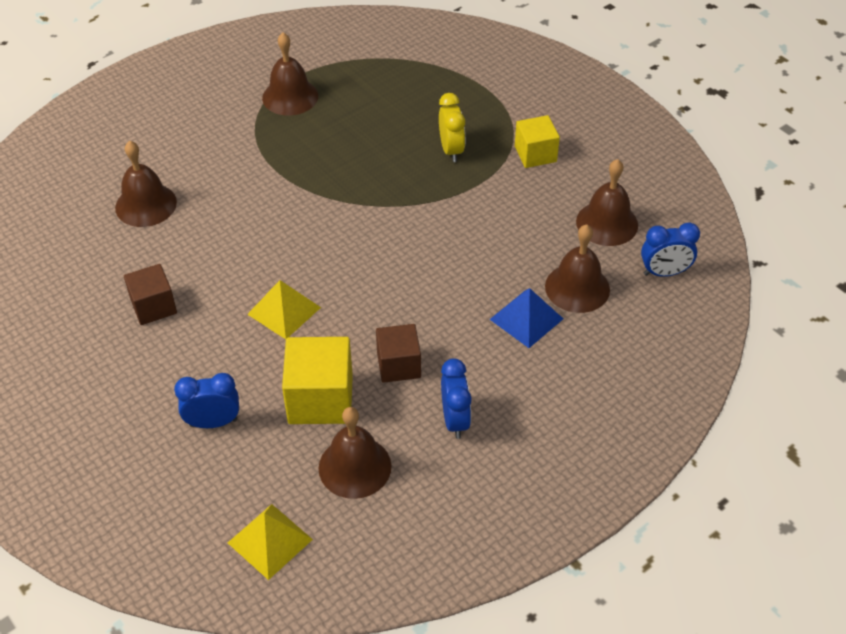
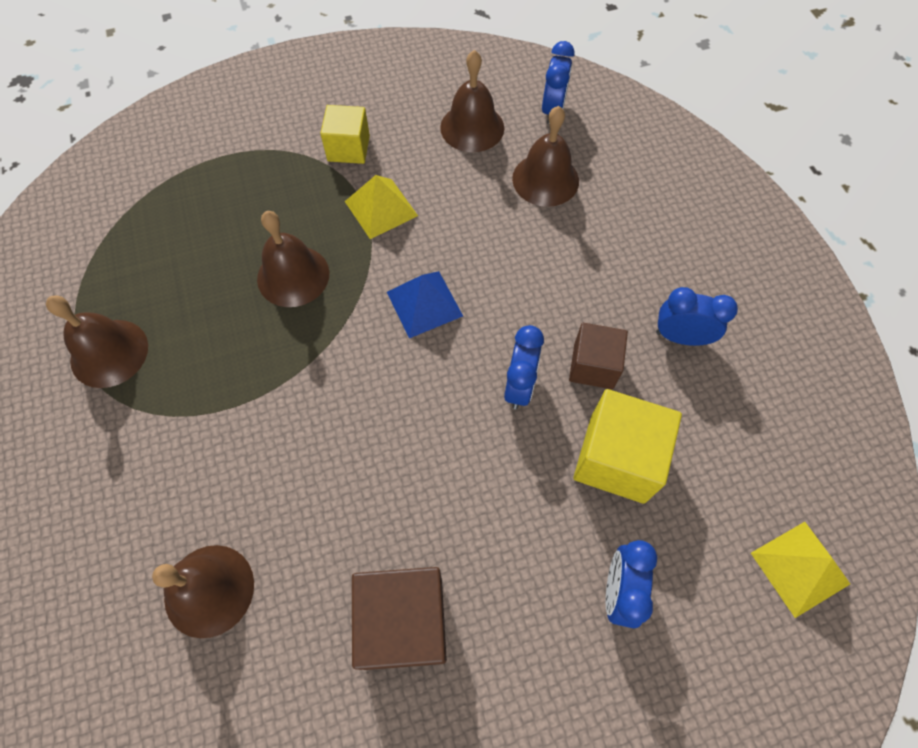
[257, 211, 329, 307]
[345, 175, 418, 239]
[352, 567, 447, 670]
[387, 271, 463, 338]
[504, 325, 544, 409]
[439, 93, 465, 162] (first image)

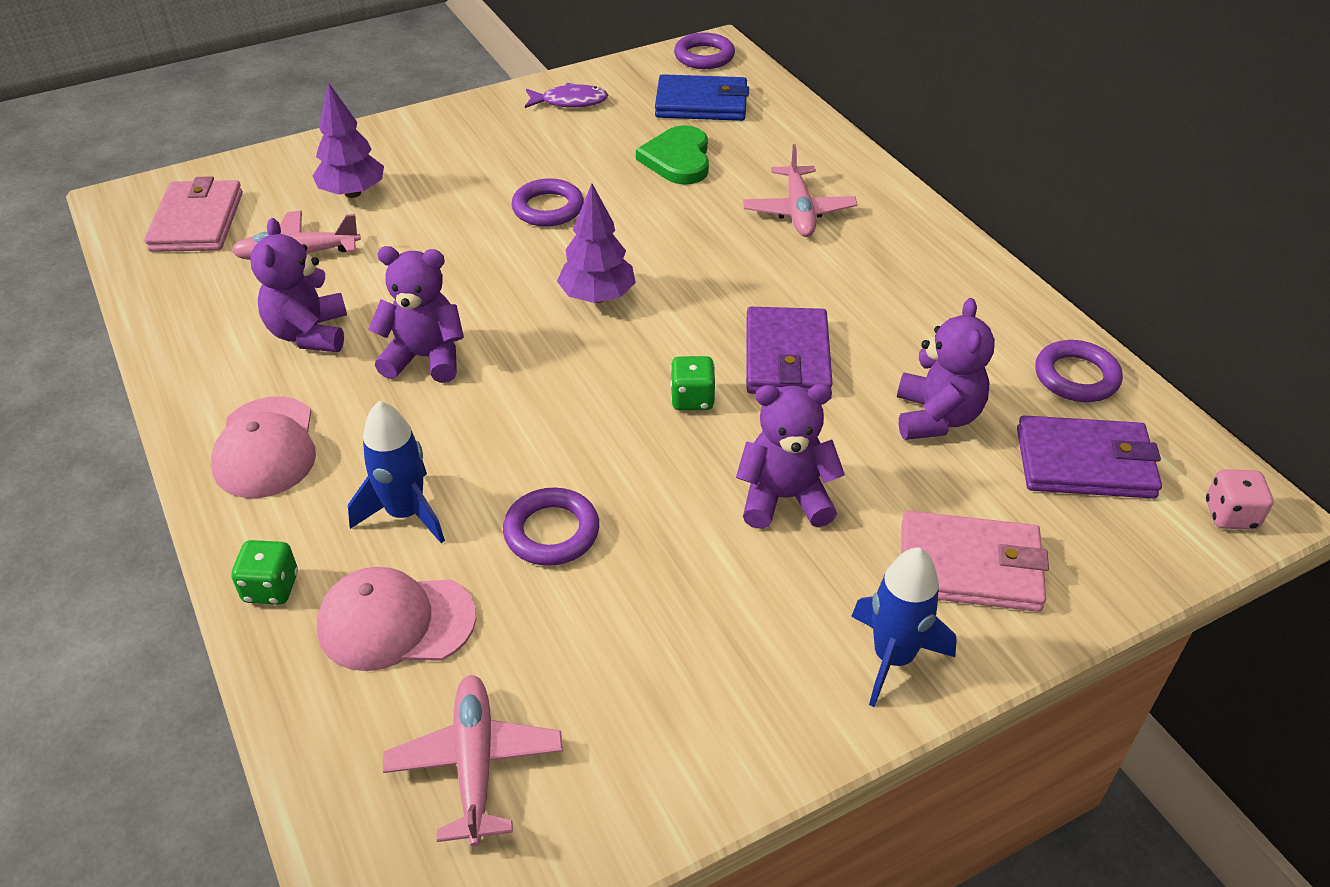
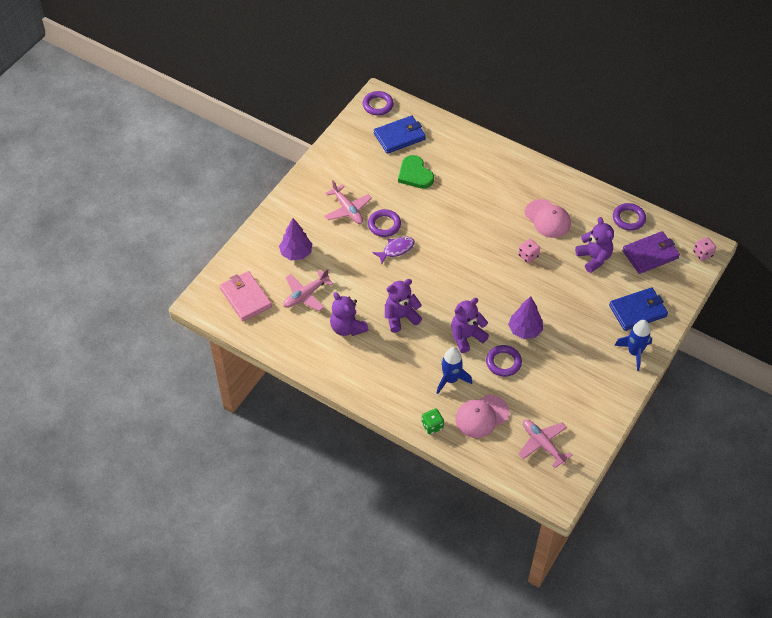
[325, 180, 372, 224]
[372, 237, 415, 264]
[451, 298, 489, 353]
[508, 296, 543, 339]
[518, 239, 540, 263]
[525, 199, 571, 238]
[609, 287, 668, 331]
[670, 356, 715, 410] (first image)

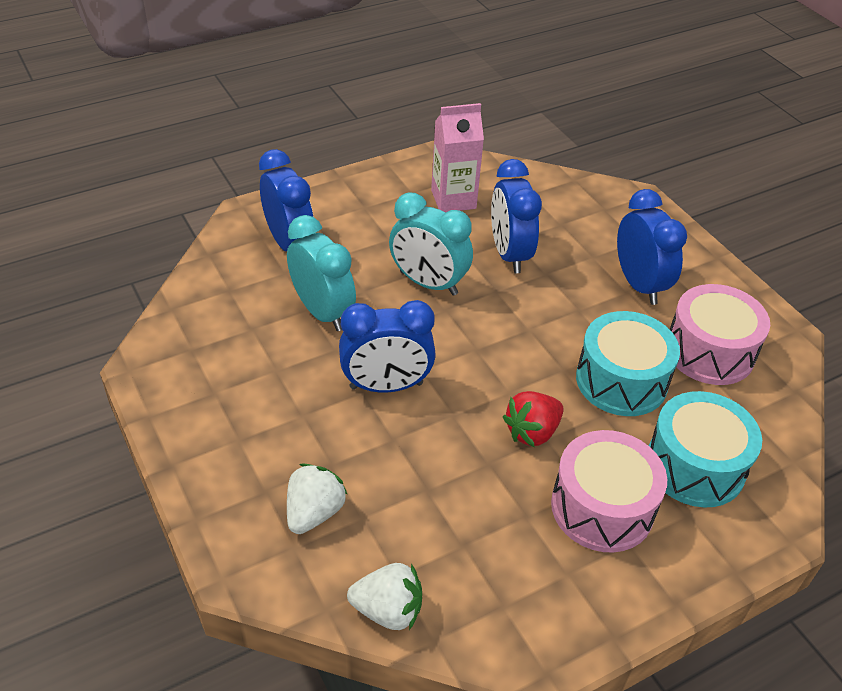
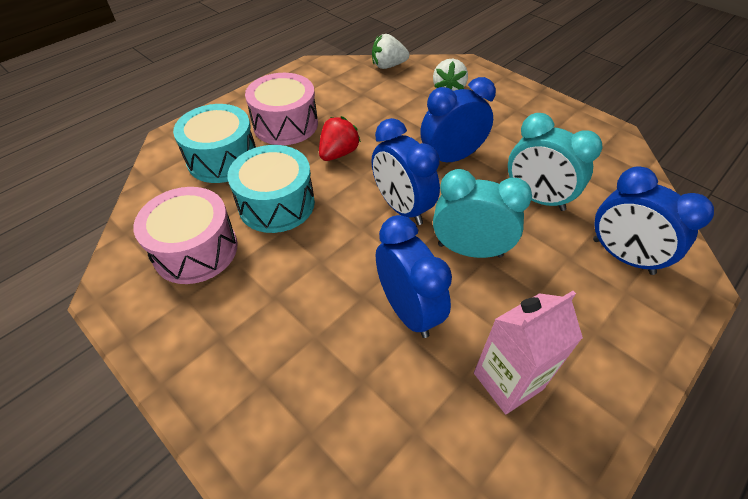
[371, 118, 440, 225]

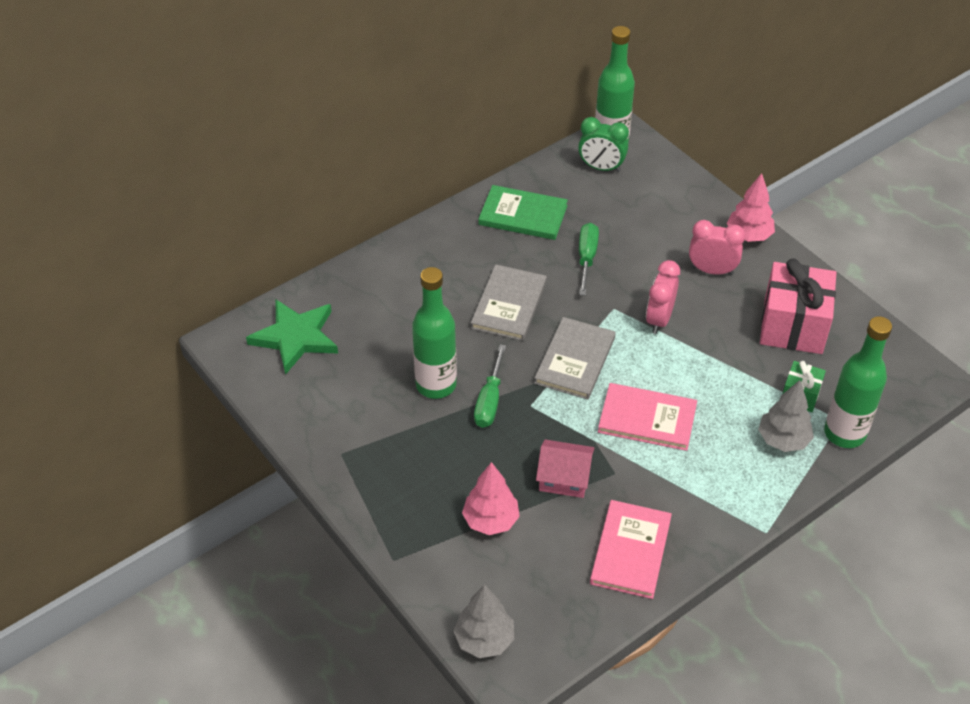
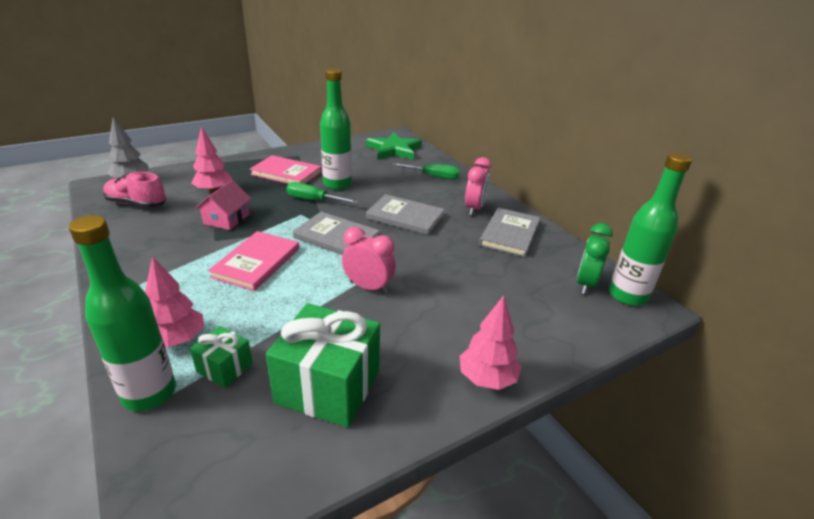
[103, 172, 166, 208]
[145, 256, 204, 348]
[249, 155, 322, 184]
[266, 303, 380, 428]
[393, 163, 460, 180]
[465, 157, 491, 216]
[479, 208, 540, 257]

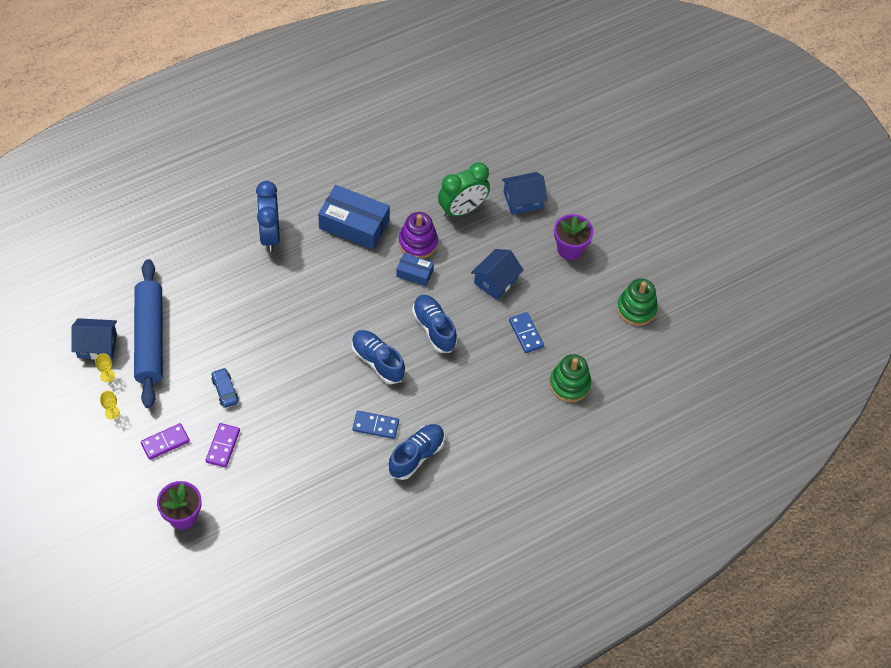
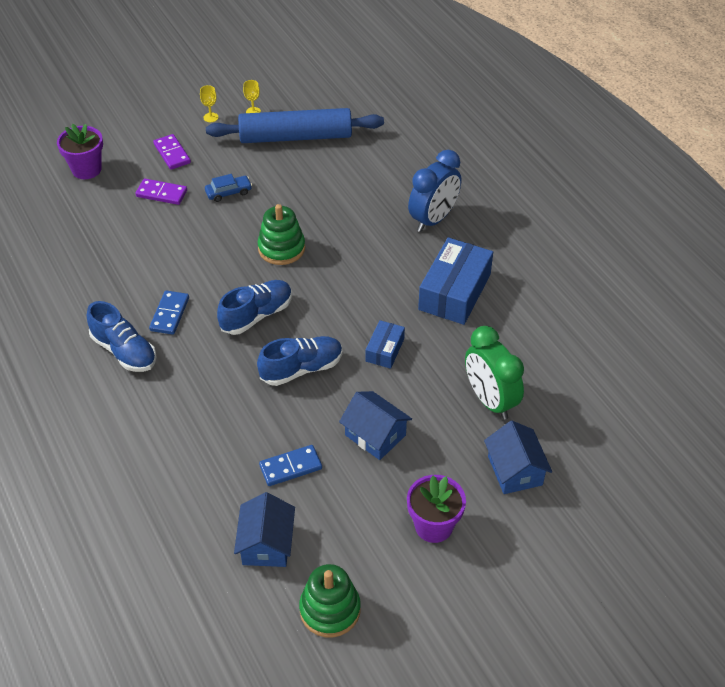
[234, 492, 295, 567]
[257, 204, 305, 265]
[408, 150, 461, 232]
[399, 212, 438, 259] (first image)

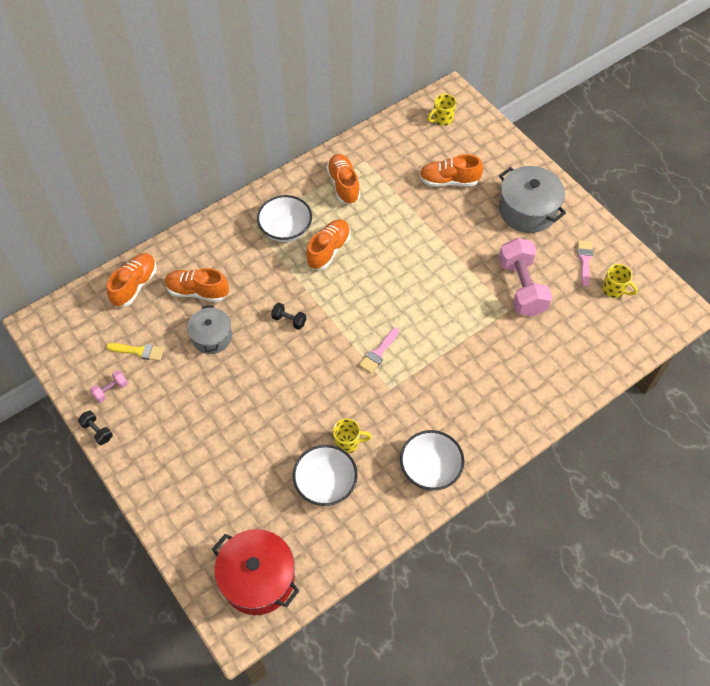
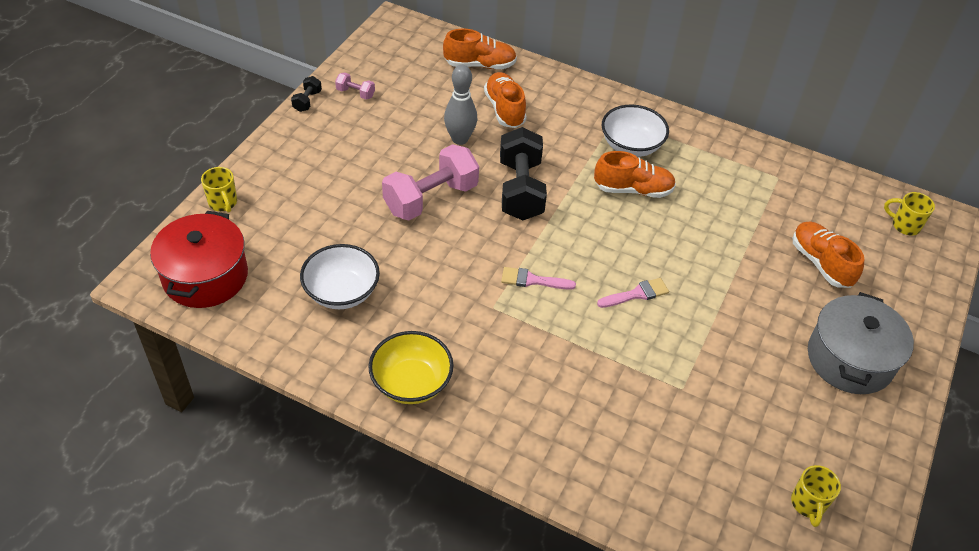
[201, 167, 237, 213]
[368, 331, 454, 404]
[382, 144, 479, 220]
[444, 65, 477, 145]
[500, 127, 547, 221]
[597, 278, 669, 308]
[106, 343, 164, 361] (first image)
[326, 154, 360, 205] (first image)

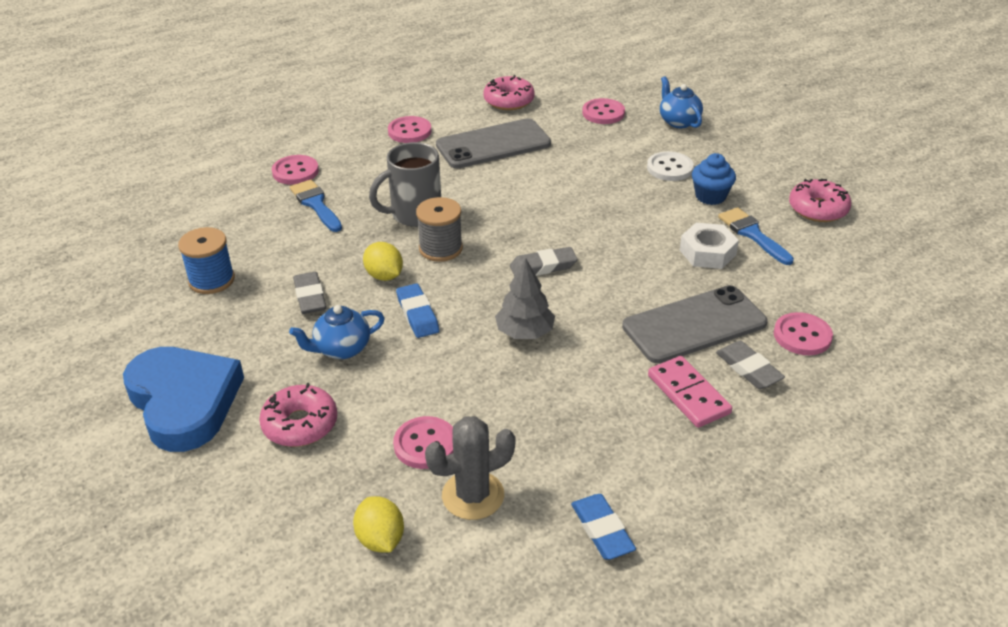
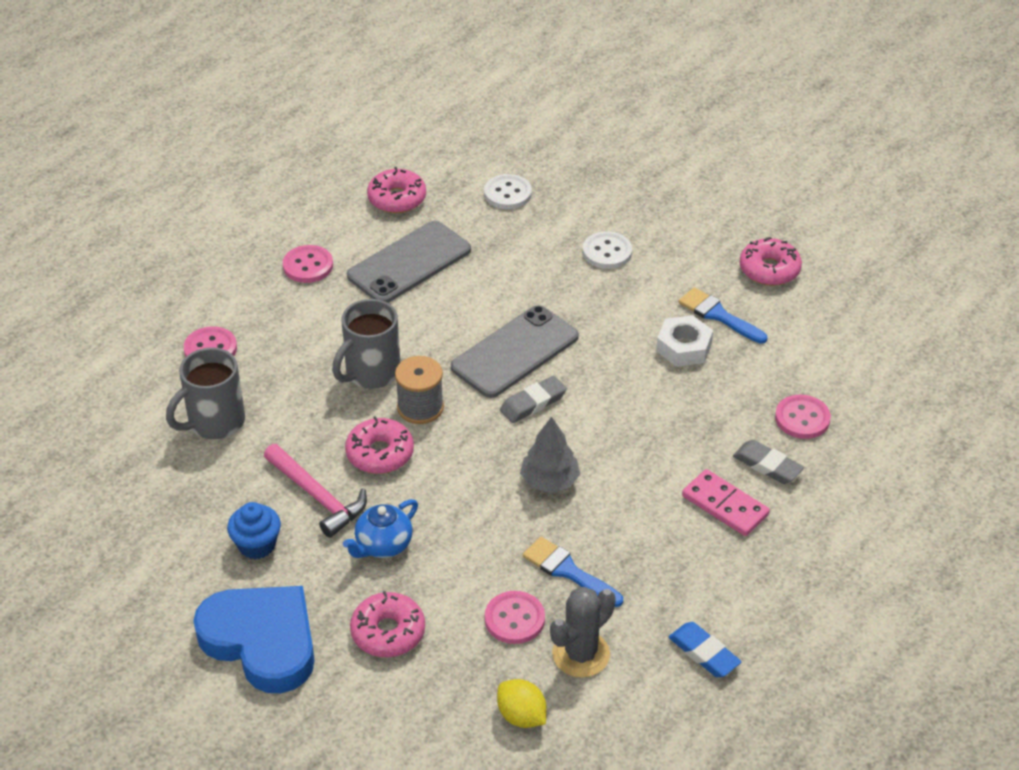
[166, 347, 245, 439]
[227, 502, 281, 559]
[264, 444, 367, 538]
[345, 416, 414, 474]
[451, 305, 579, 398]
[484, 174, 532, 209]
[523, 537, 623, 607]
[178, 227, 235, 294] (first image)
[396, 283, 439, 338] (first image)
[660, 76, 703, 128] (first image)

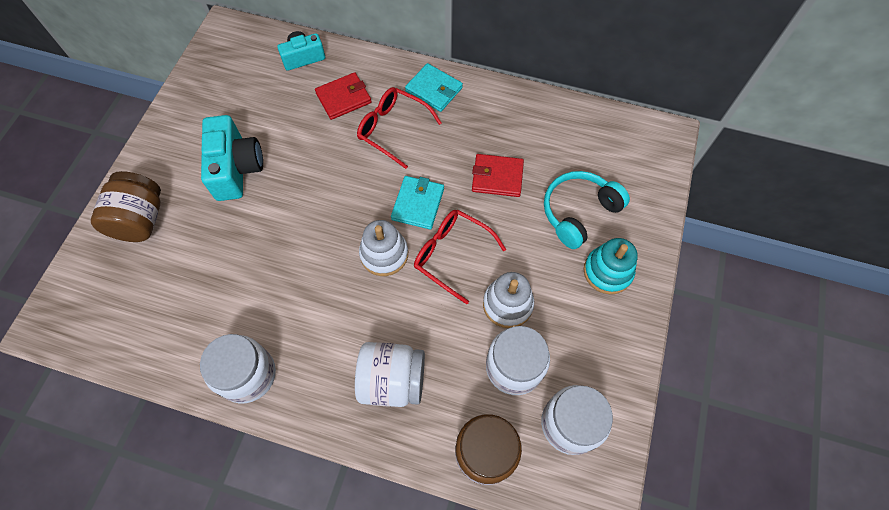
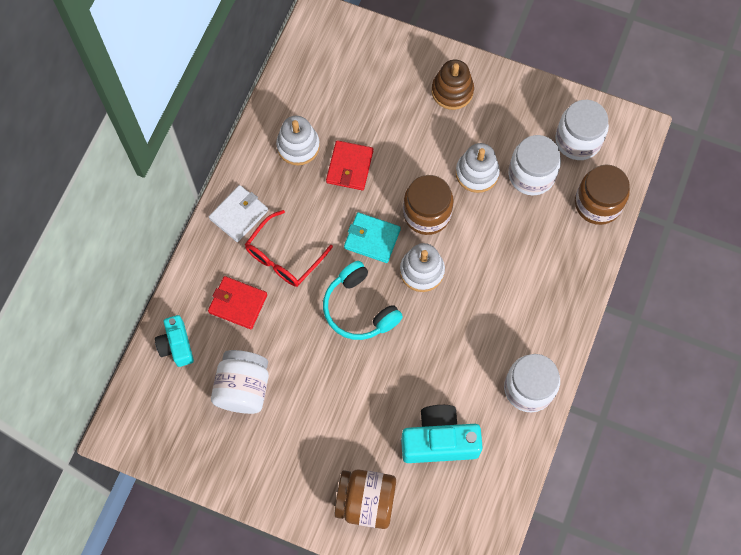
[208, 276, 267, 329]
[209, 185, 268, 242]
[211, 350, 269, 414]
[276, 116, 320, 165]
[323, 261, 403, 340]
[401, 405, 483, 463]
[403, 175, 454, 235]
[432, 60, 474, 110]

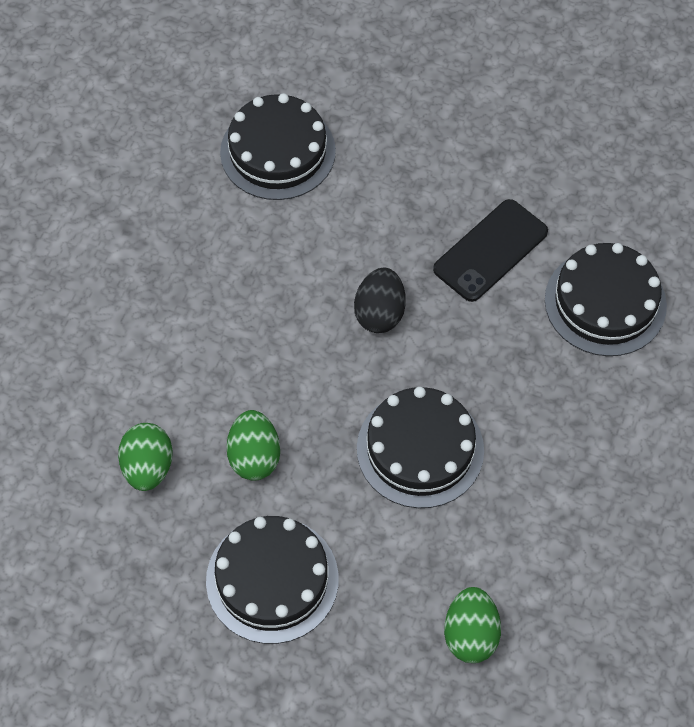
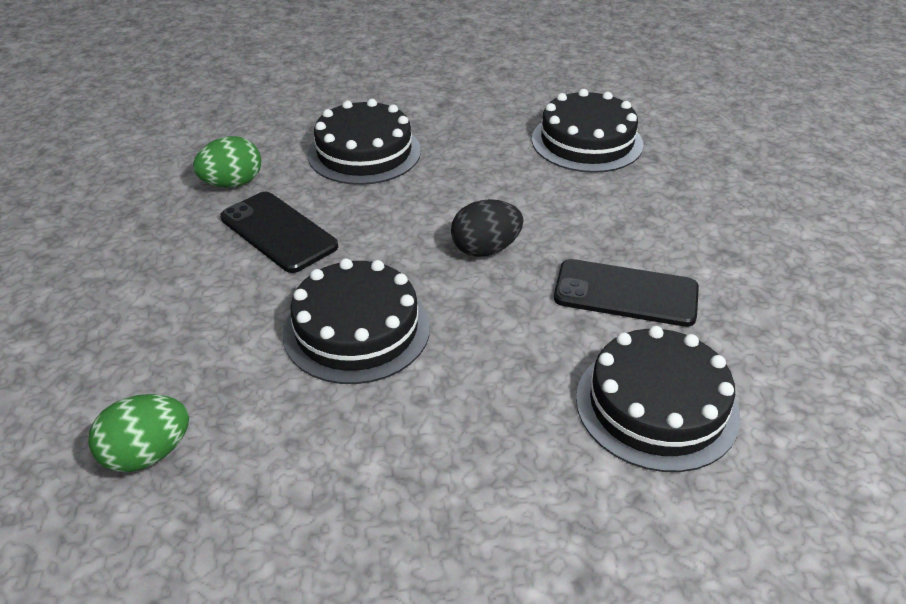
[220, 192, 338, 273]
[308, 99, 421, 185]

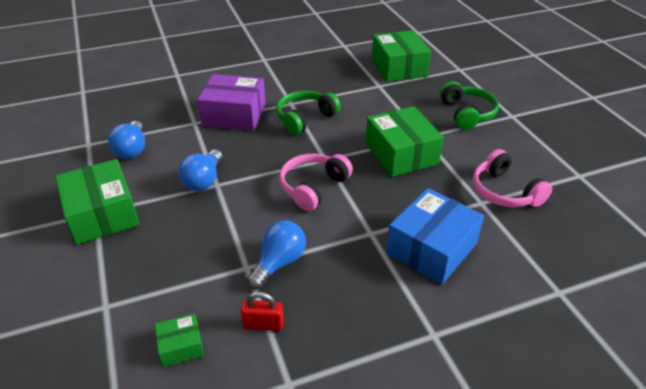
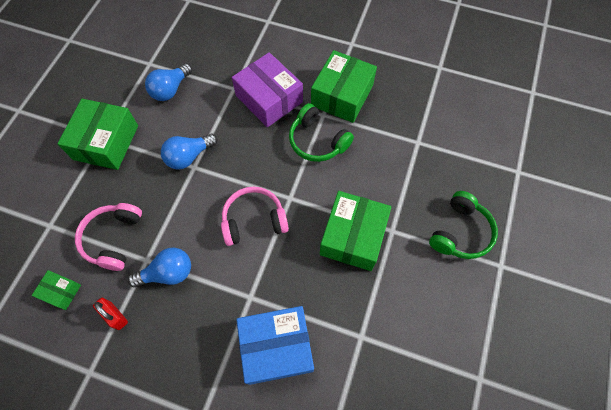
[75, 203, 142, 271]
[289, 103, 354, 162]
[311, 50, 377, 123]

